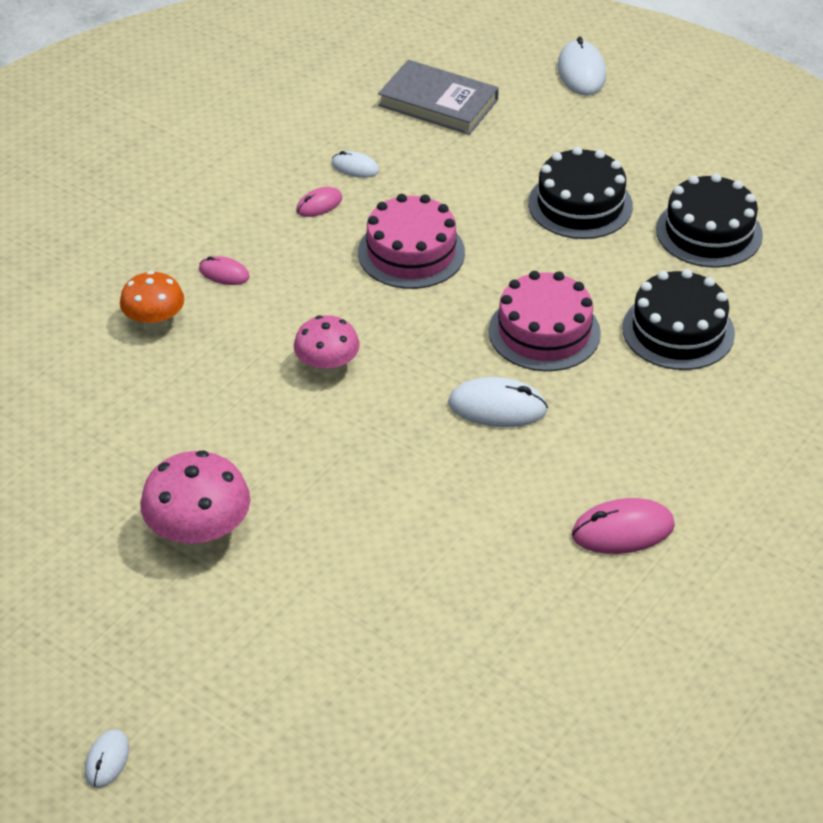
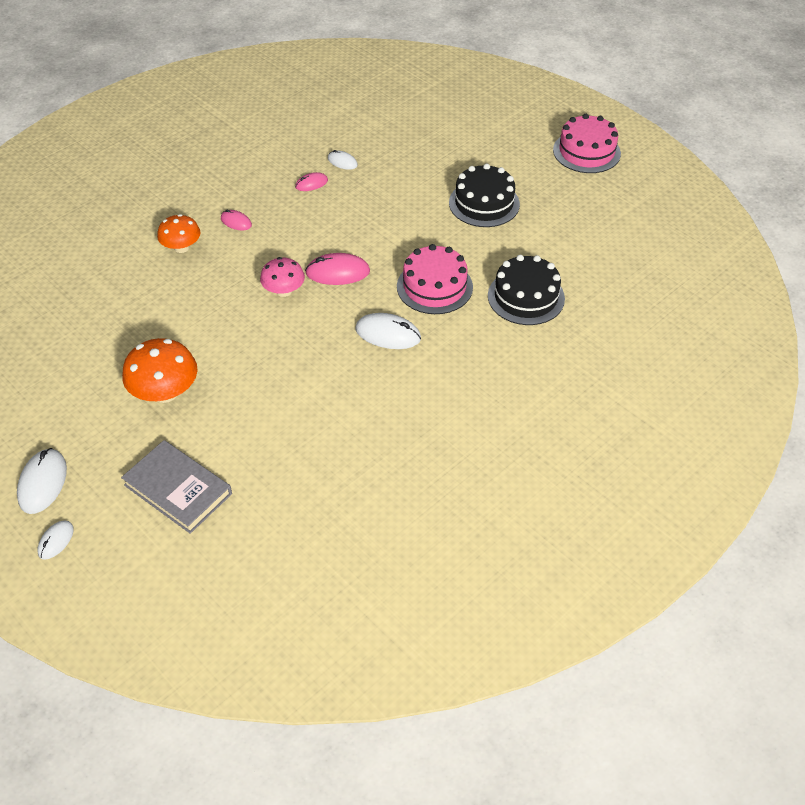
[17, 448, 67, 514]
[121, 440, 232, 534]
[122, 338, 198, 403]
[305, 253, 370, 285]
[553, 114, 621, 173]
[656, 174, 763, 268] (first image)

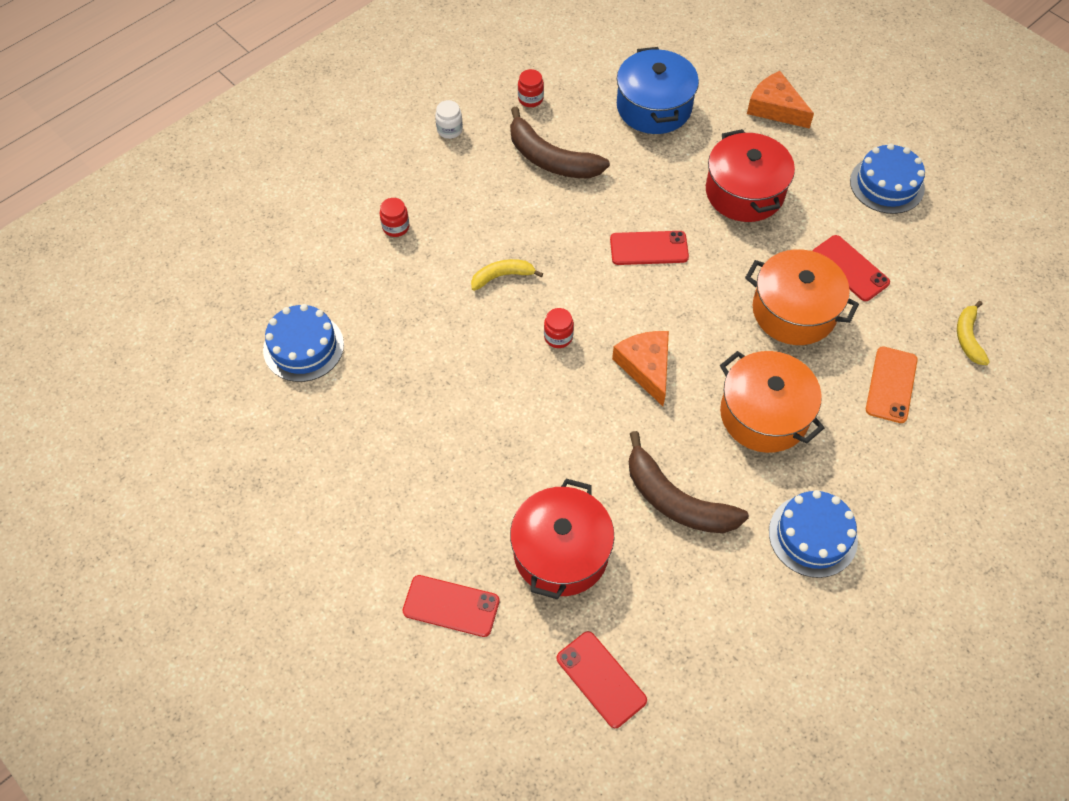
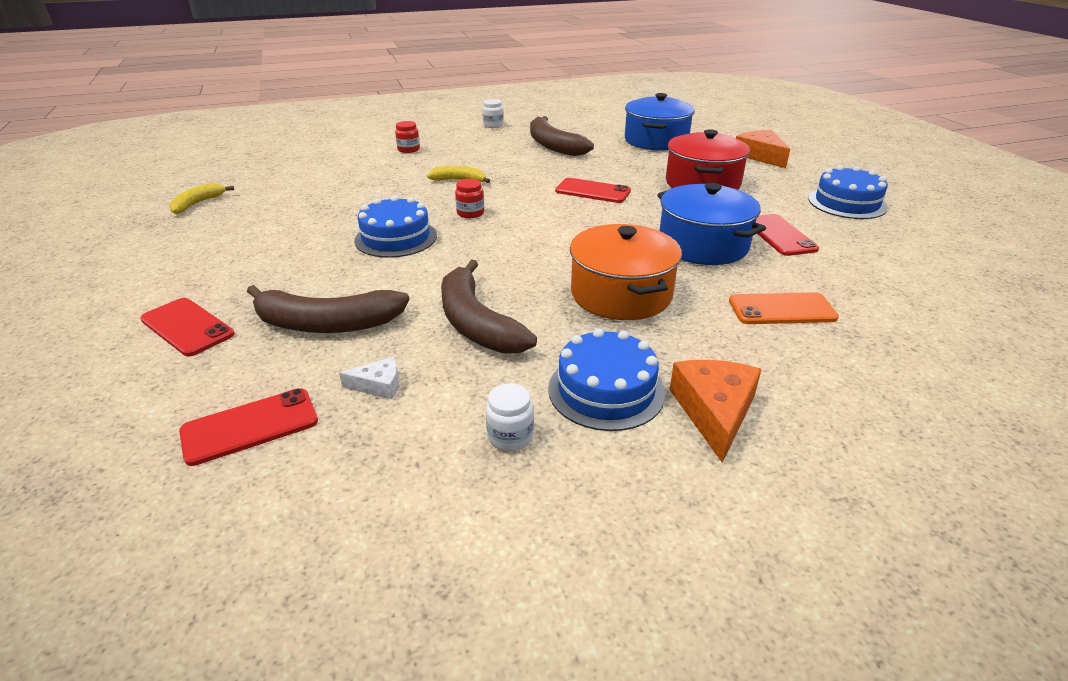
[169, 183, 234, 214]
[179, 388, 318, 466]
[247, 285, 410, 333]
[339, 357, 399, 399]
[354, 196, 437, 258]
[486, 383, 534, 451]
[657, 183, 766, 265]
[669, 360, 762, 463]
[729, 292, 839, 324]
[518, 69, 544, 107] (first image)

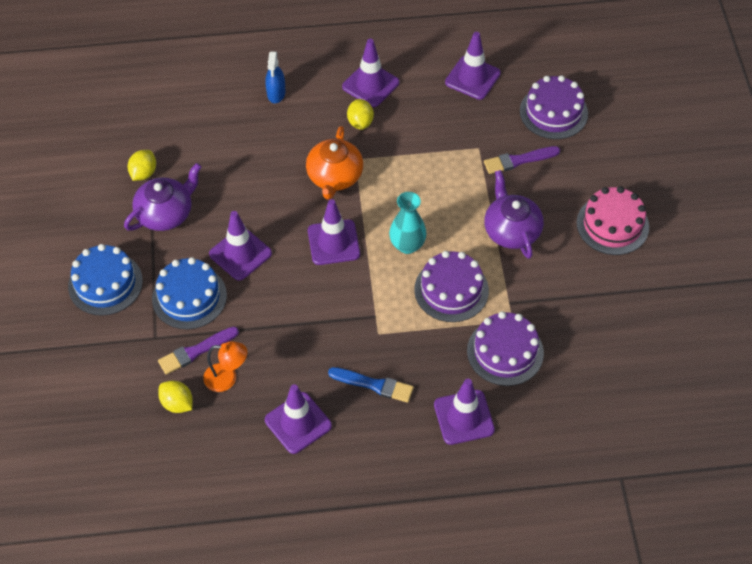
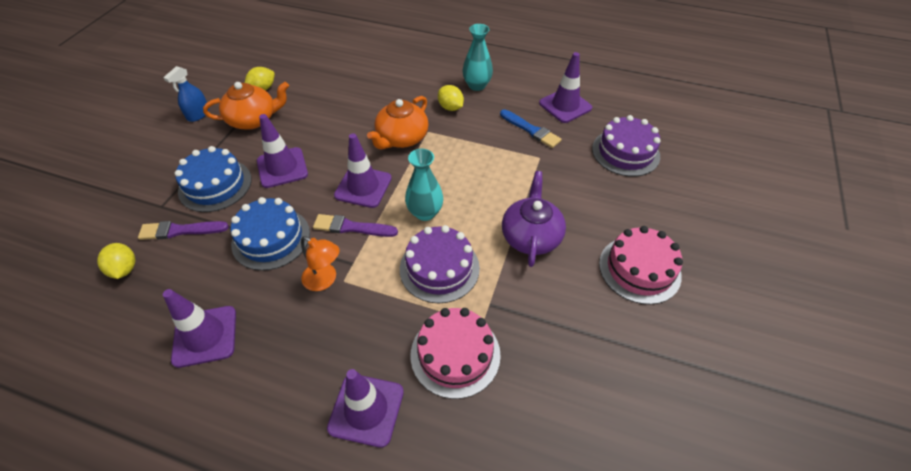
[163, 66, 210, 122]
[203, 82, 289, 130]
[231, 197, 310, 271]
[301, 236, 340, 291]
[313, 214, 398, 237]
[411, 308, 501, 399]
[438, 85, 464, 111]
[462, 24, 493, 91]
[500, 109, 562, 148]

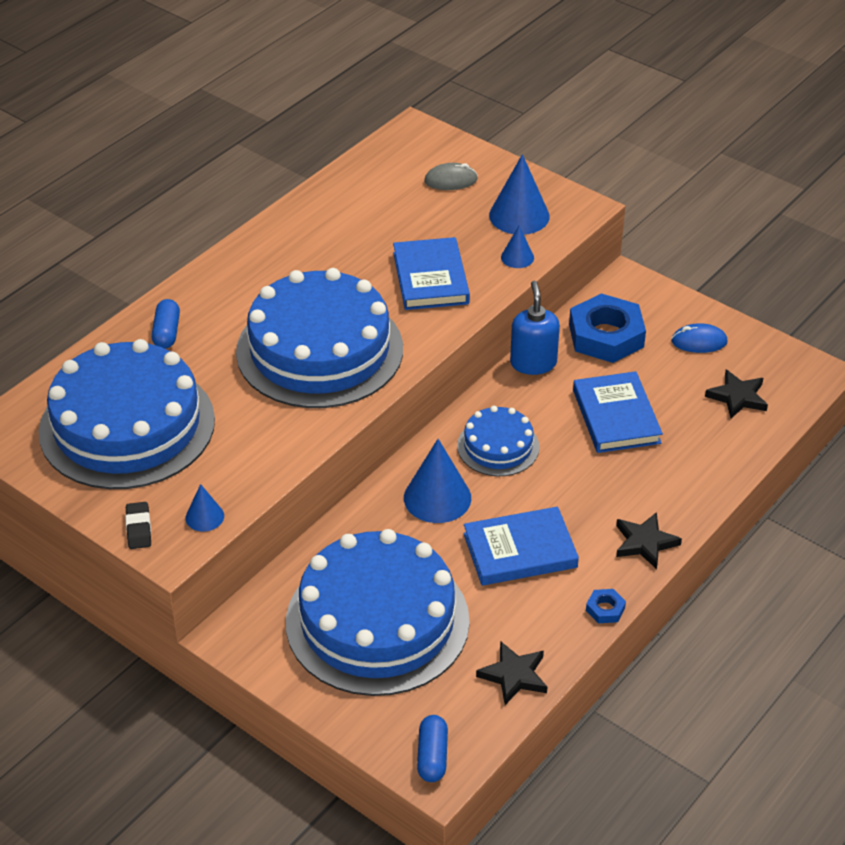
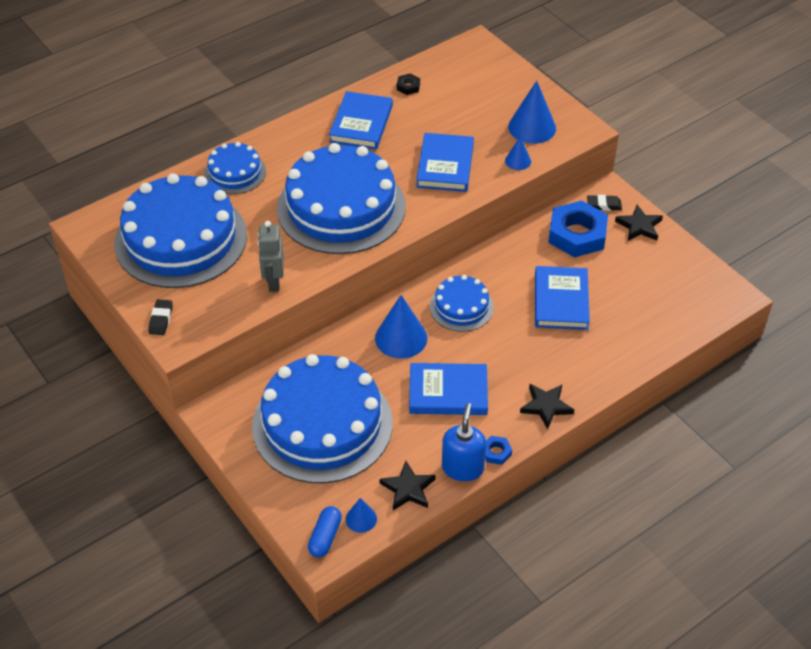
[204, 142, 266, 194]
[258, 221, 284, 292]
[329, 91, 393, 150]
[346, 498, 377, 533]
[397, 73, 420, 95]
[442, 403, 486, 481]
[587, 195, 622, 211]
[615, 205, 663, 241]
[424, 163, 478, 190] (first image)
[671, 323, 728, 353] (first image)

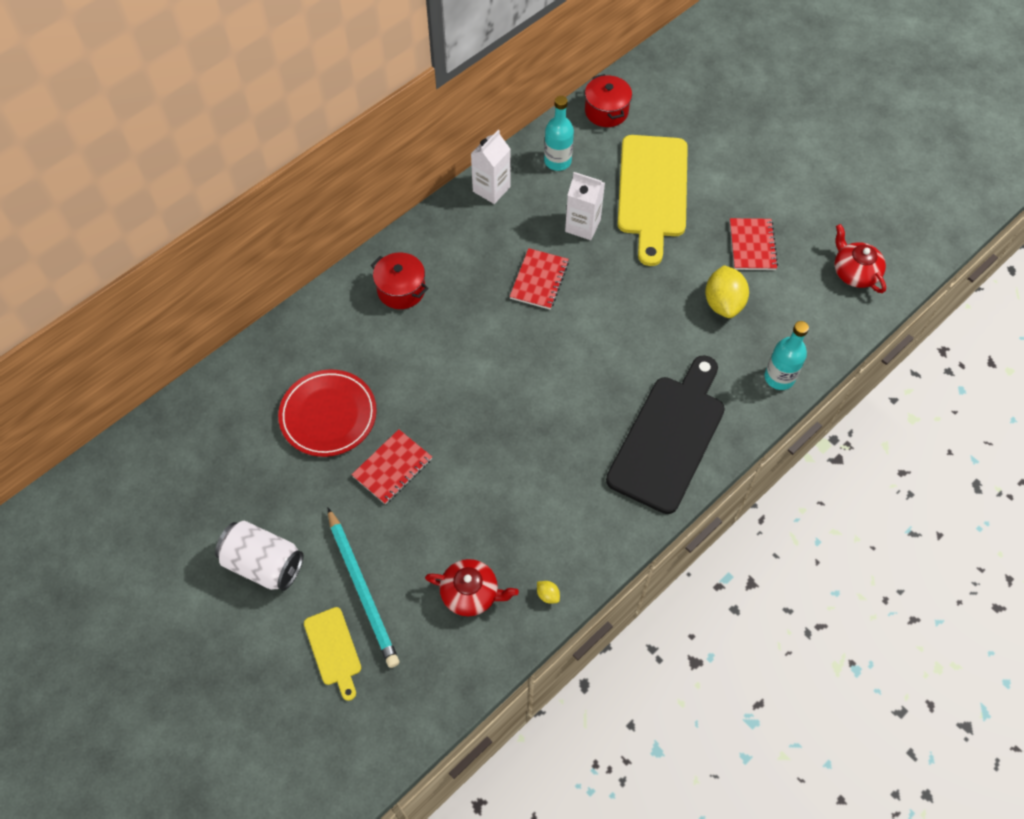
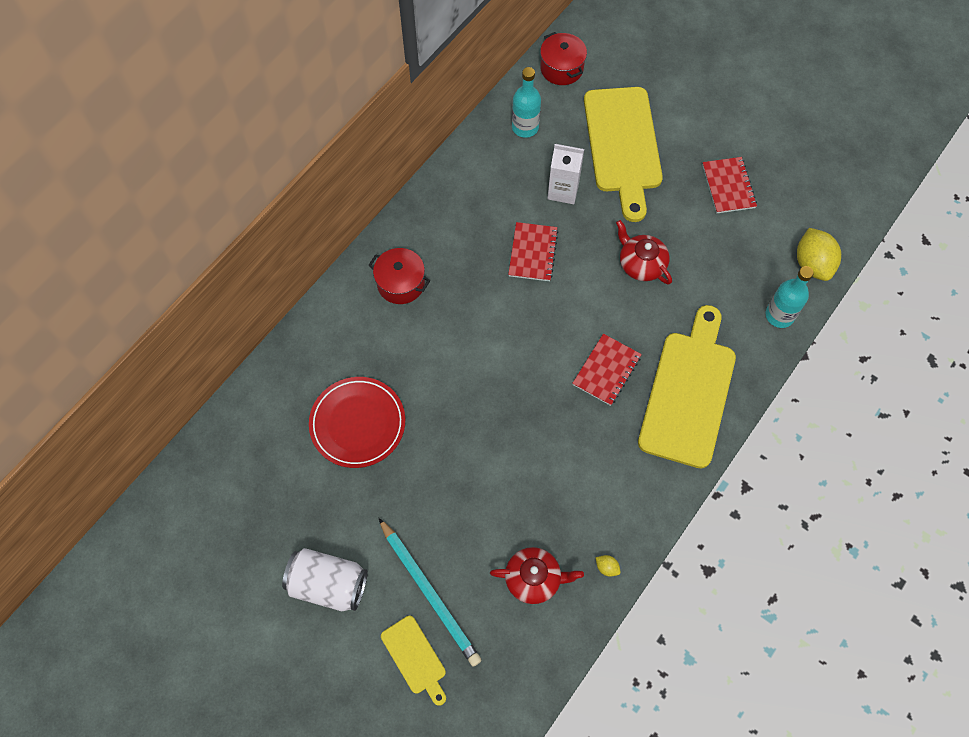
[572, 334, 642, 406]
[616, 220, 672, 284]
[638, 305, 736, 469]
[797, 228, 841, 281]
[471, 130, 510, 204] (first image)

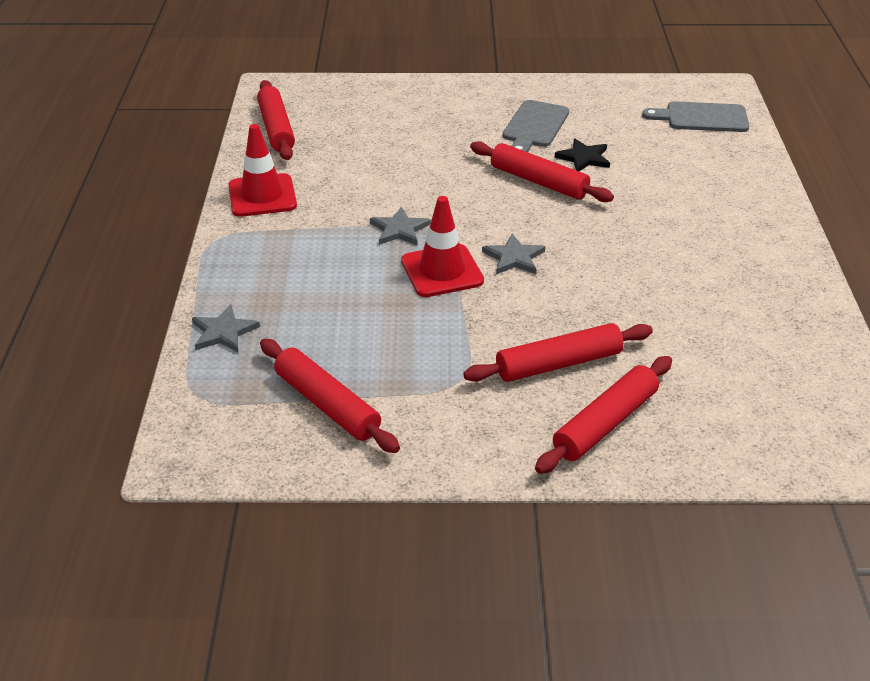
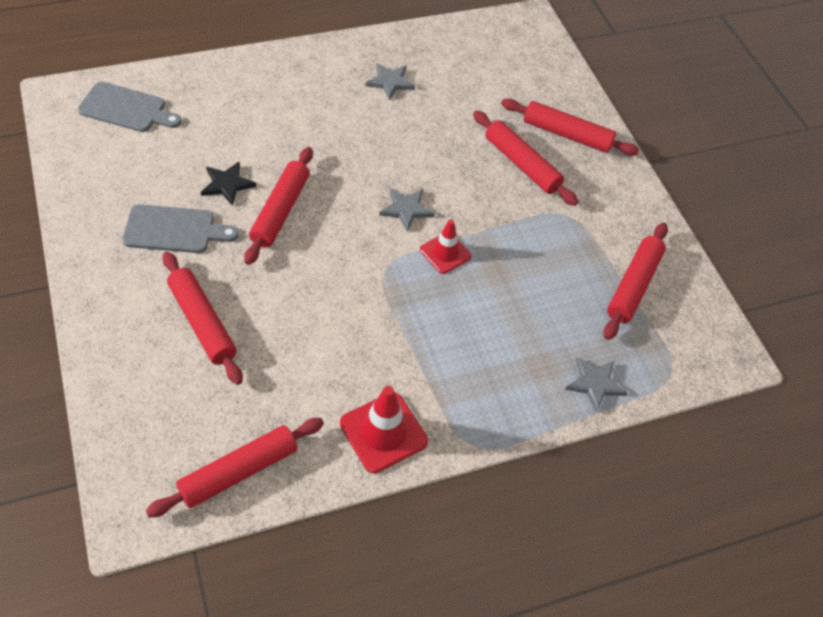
[78, 82, 182, 132]
[163, 252, 243, 385]
[365, 63, 415, 101]
[420, 219, 472, 274]

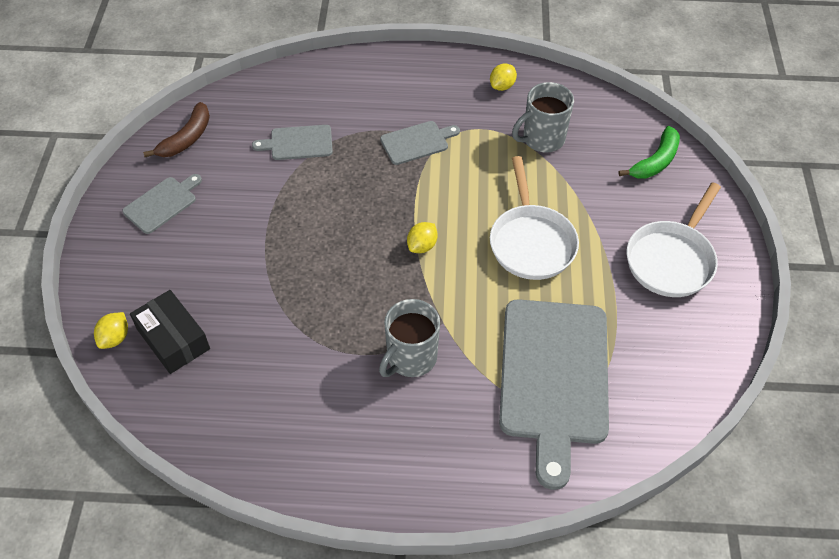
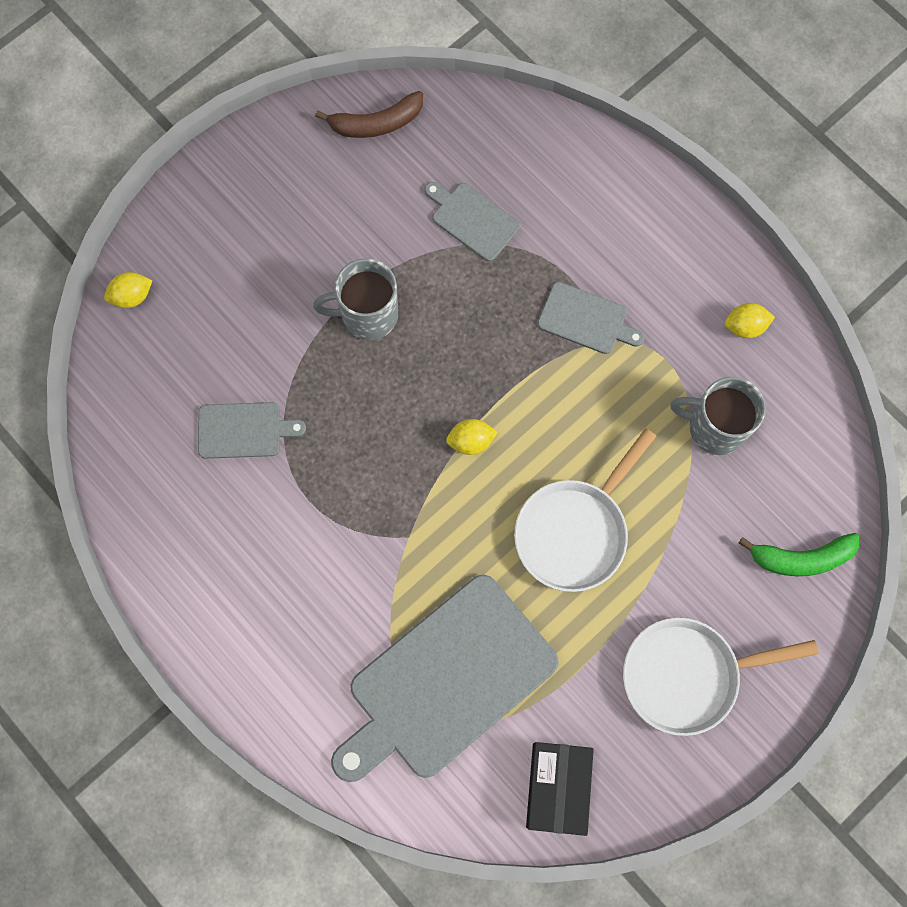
[198, 402, 306, 459]
[313, 259, 398, 340]
[526, 742, 594, 836]

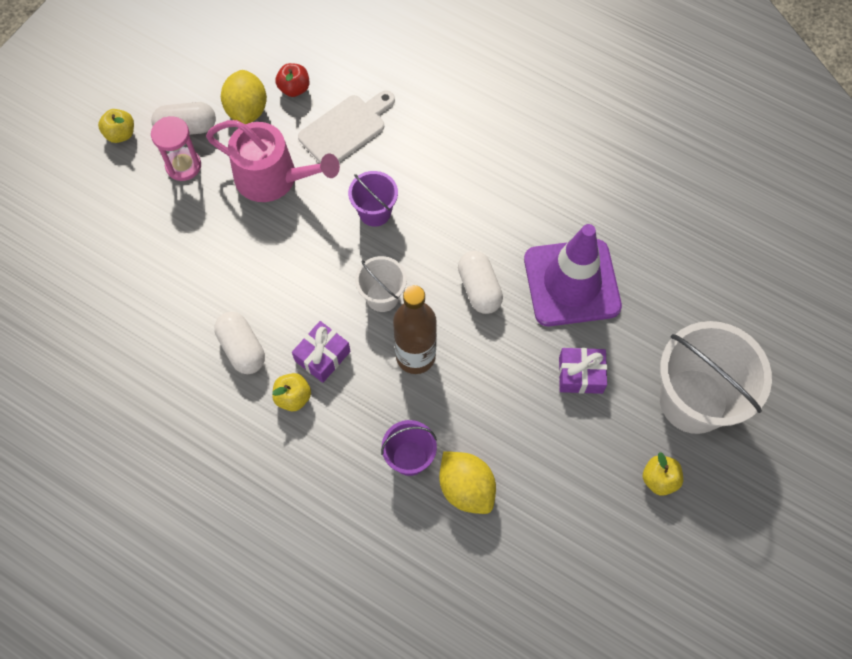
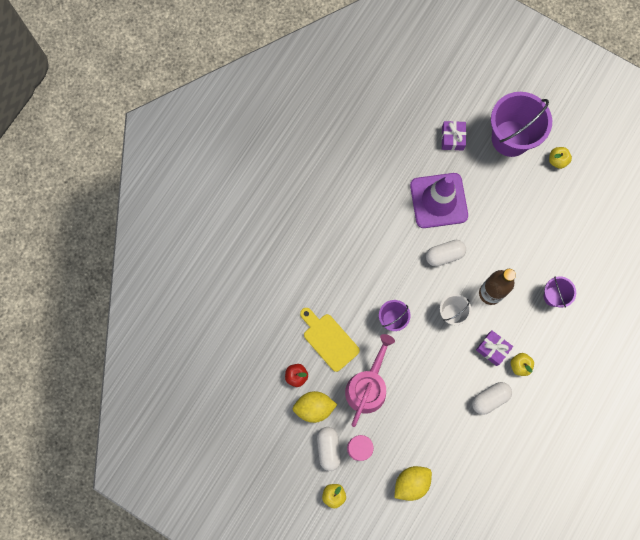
[300, 308, 360, 372]
[394, 466, 432, 501]
[442, 121, 466, 150]
[491, 92, 552, 157]

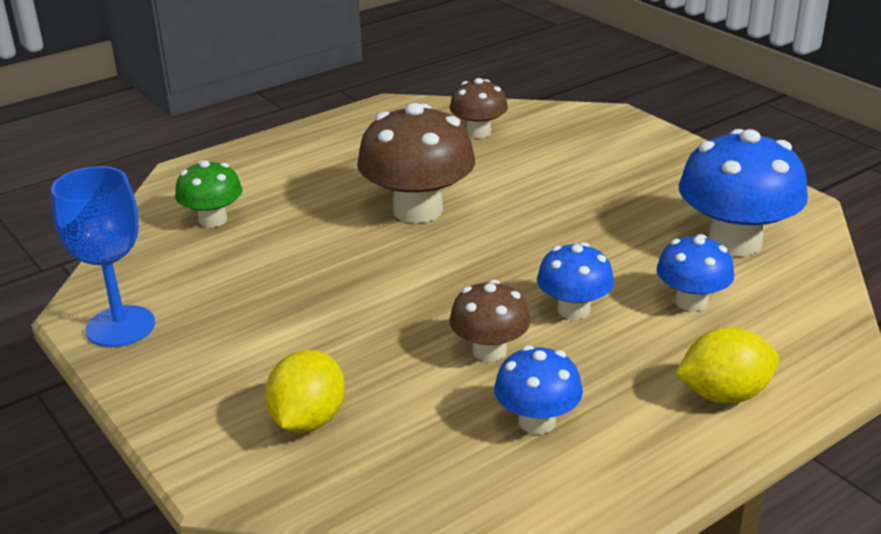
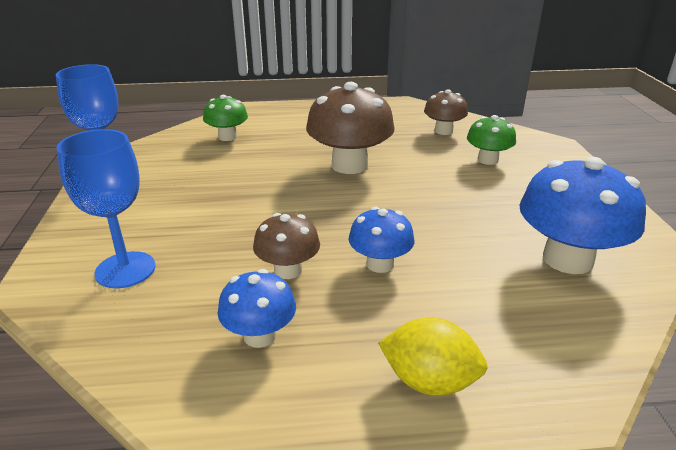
[57, 129, 156, 288]
[467, 115, 516, 165]
[656, 234, 734, 311] (first image)

